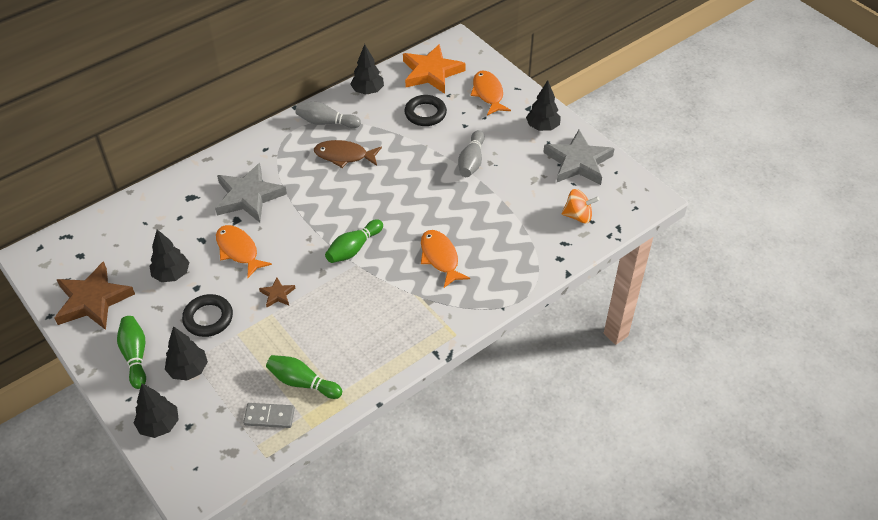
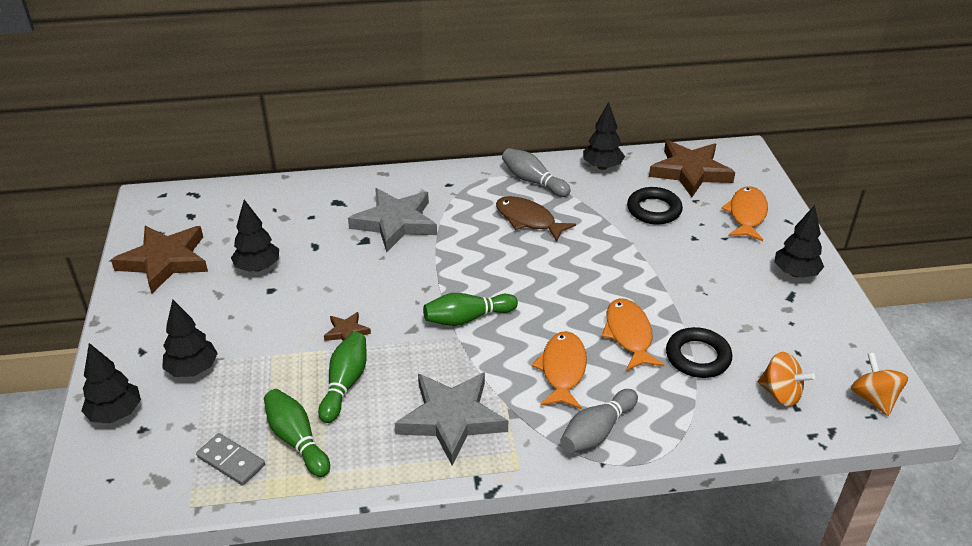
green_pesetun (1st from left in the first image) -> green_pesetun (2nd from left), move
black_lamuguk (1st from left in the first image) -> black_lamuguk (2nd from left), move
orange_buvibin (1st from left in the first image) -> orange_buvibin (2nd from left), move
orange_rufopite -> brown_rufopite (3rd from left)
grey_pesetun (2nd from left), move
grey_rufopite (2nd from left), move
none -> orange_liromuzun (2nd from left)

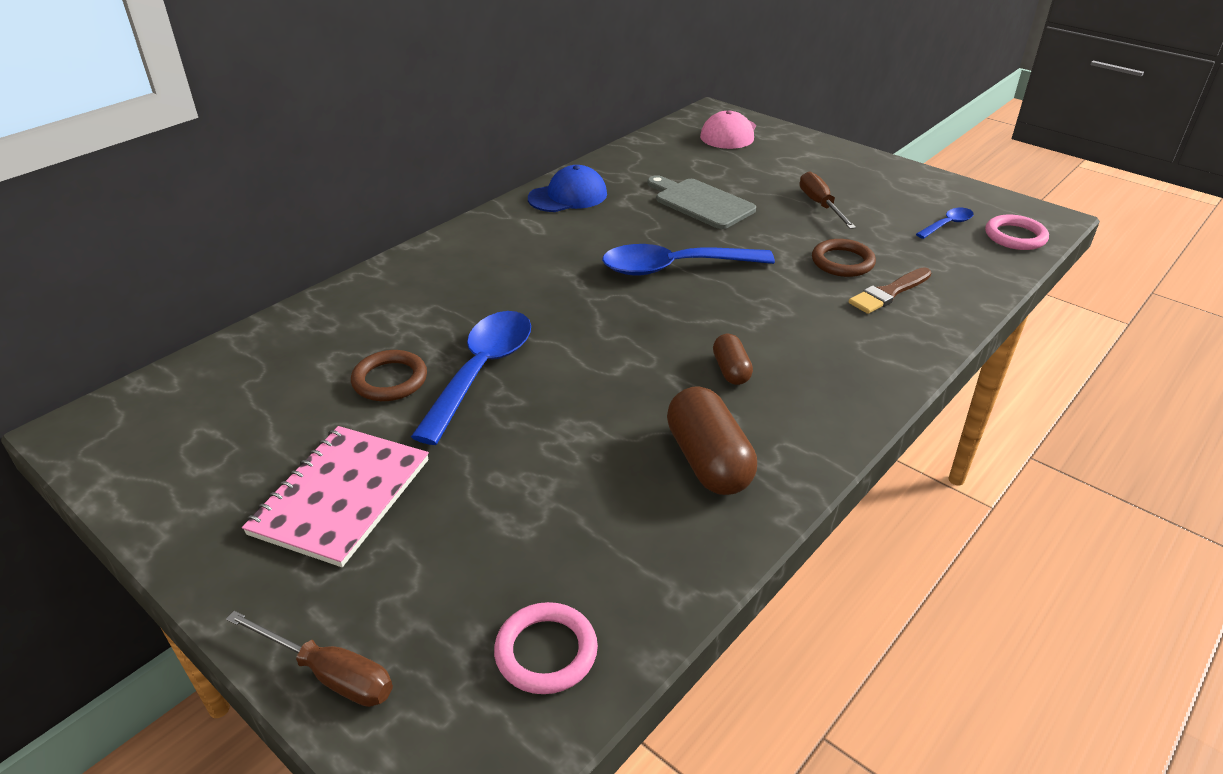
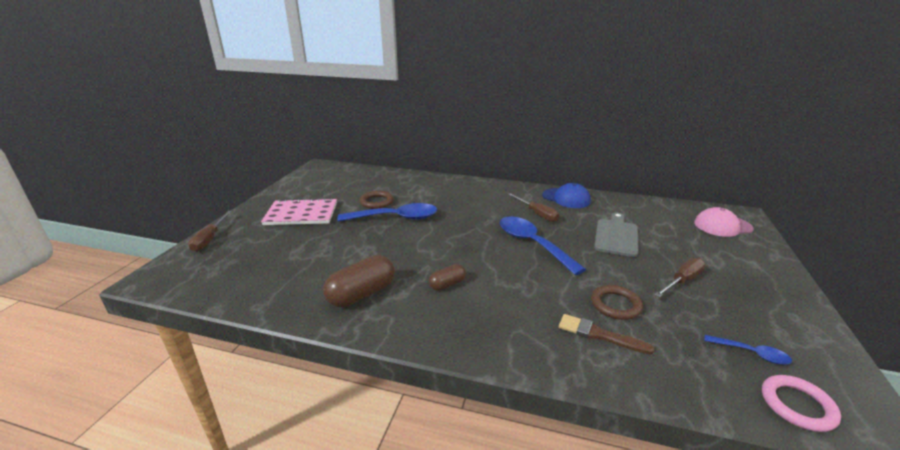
pink_lamuguk (1st from left) -> none
none -> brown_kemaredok (2nd from left)

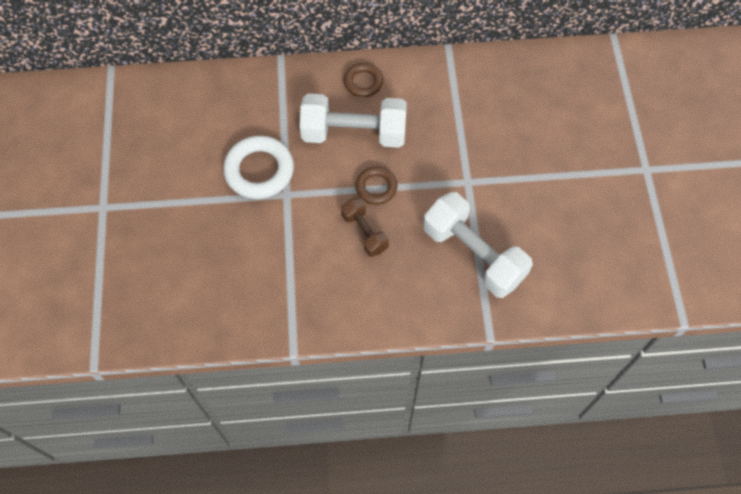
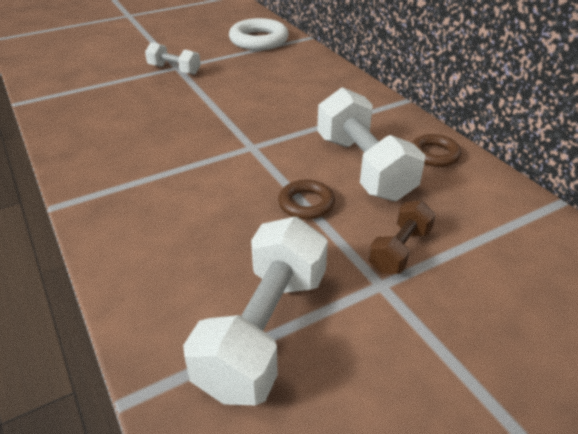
white_lamuguk, move
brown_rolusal, move
none -> white_rolusal (1st from left)

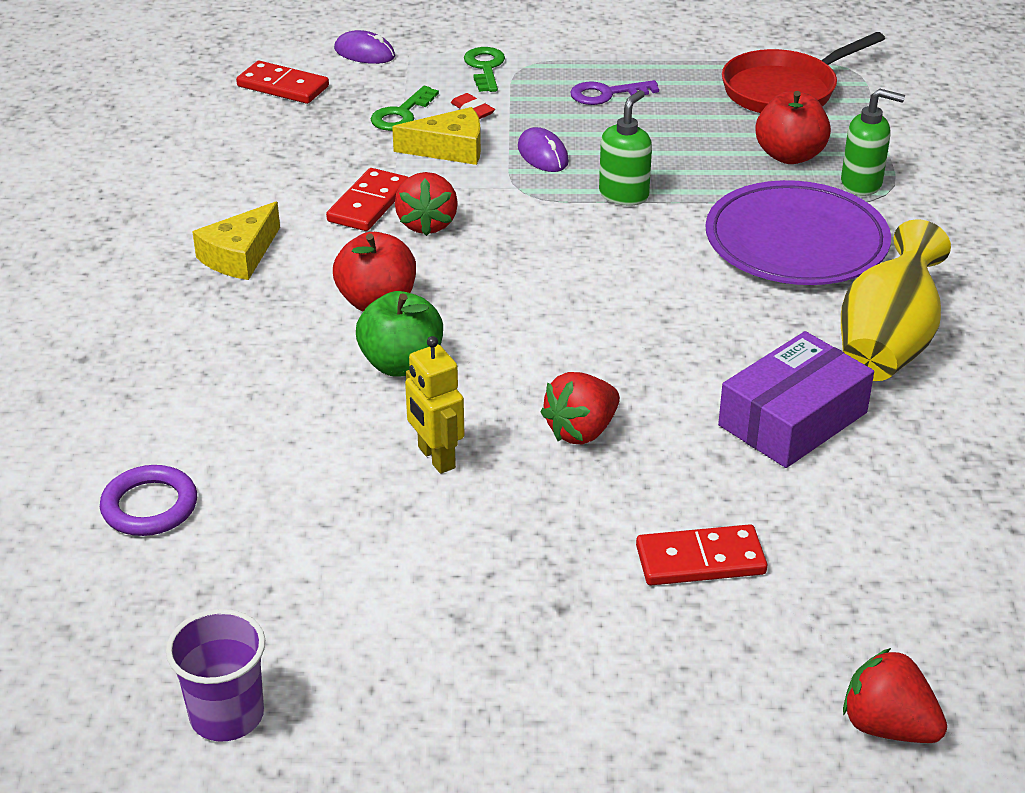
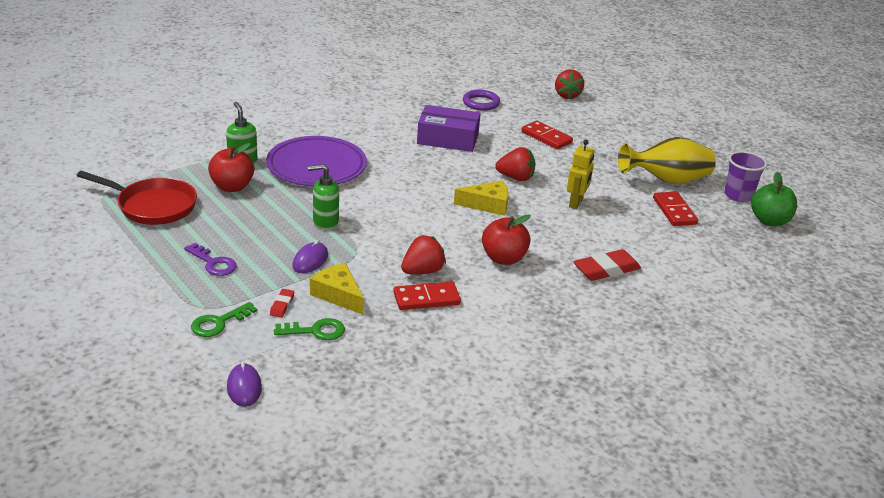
purple_lamuguk, move
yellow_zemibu (1st from left in the first image) -> yellow_zemibu (2nd from left), move
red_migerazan (1st from left in the first image) -> red_migerazan (3rd from left), move
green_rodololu, move
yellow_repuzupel, move
none -> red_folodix (2nd from left)

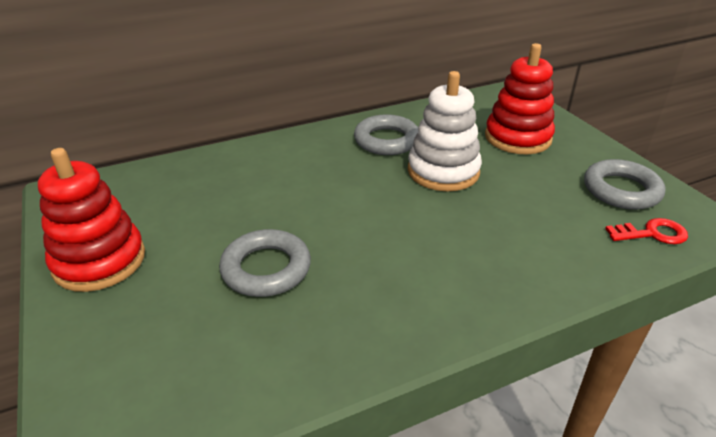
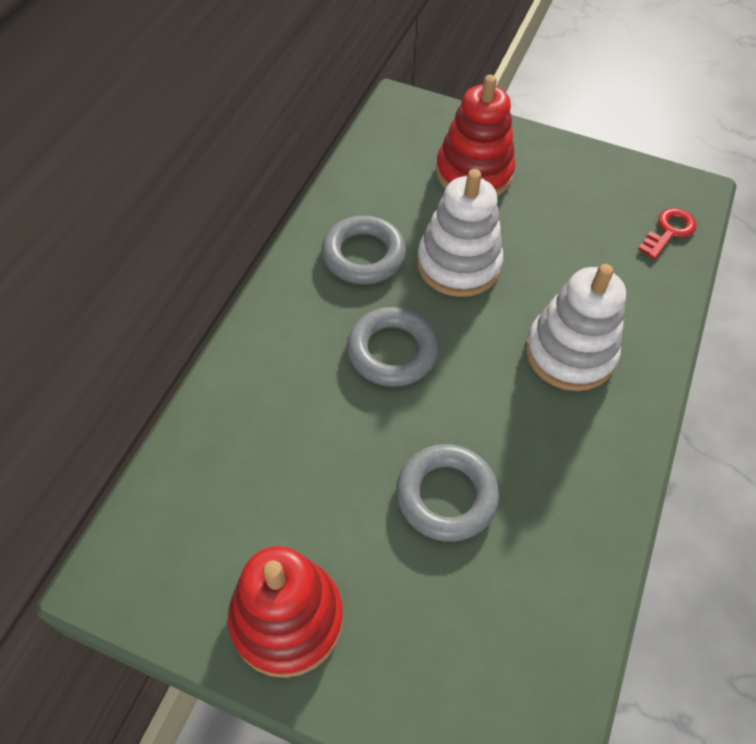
grey_lamuguk (3rd from left in the first image) -> grey_lamuguk (2nd from left), move
none -> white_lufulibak (2nd from left)

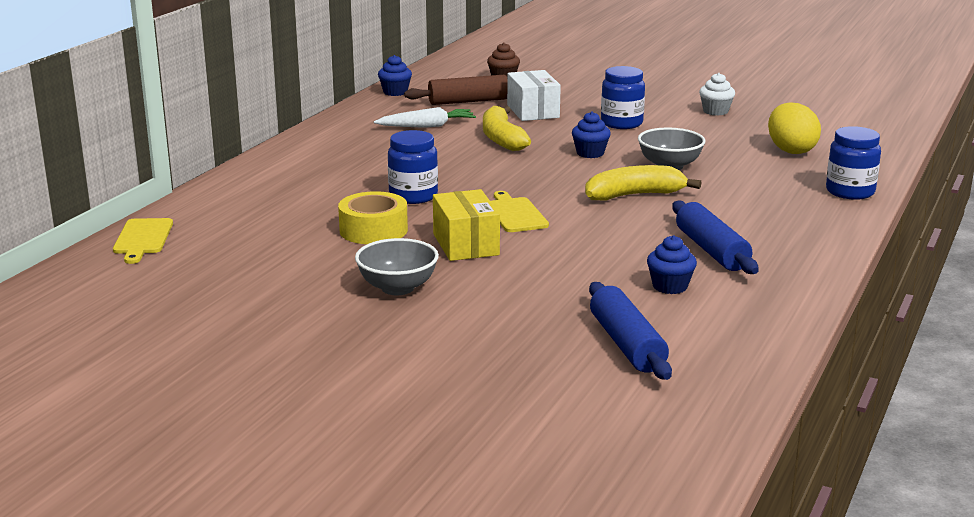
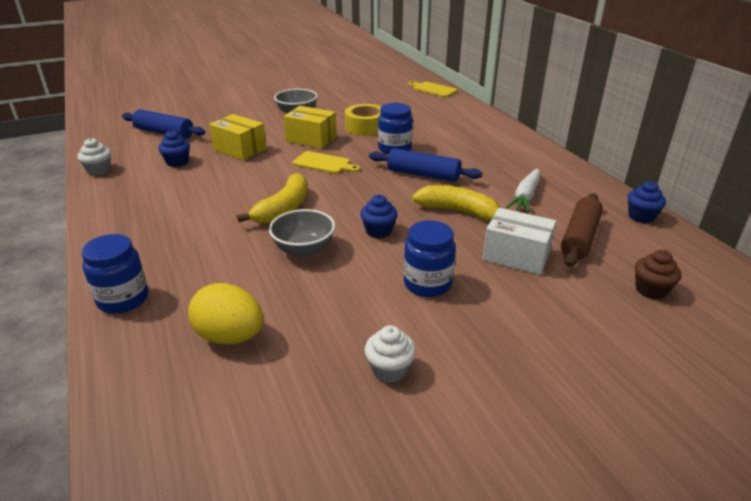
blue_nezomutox (2nd from left), move
none -> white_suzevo (1st from left)
none -> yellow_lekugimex (1st from left)

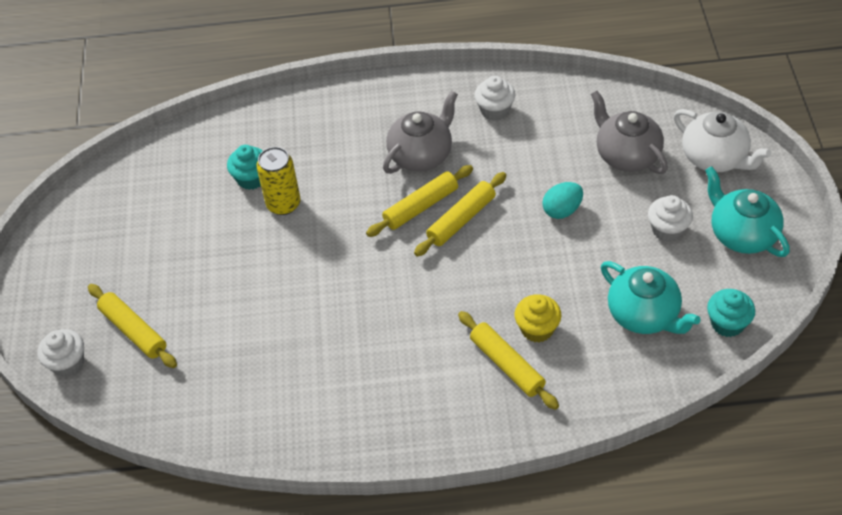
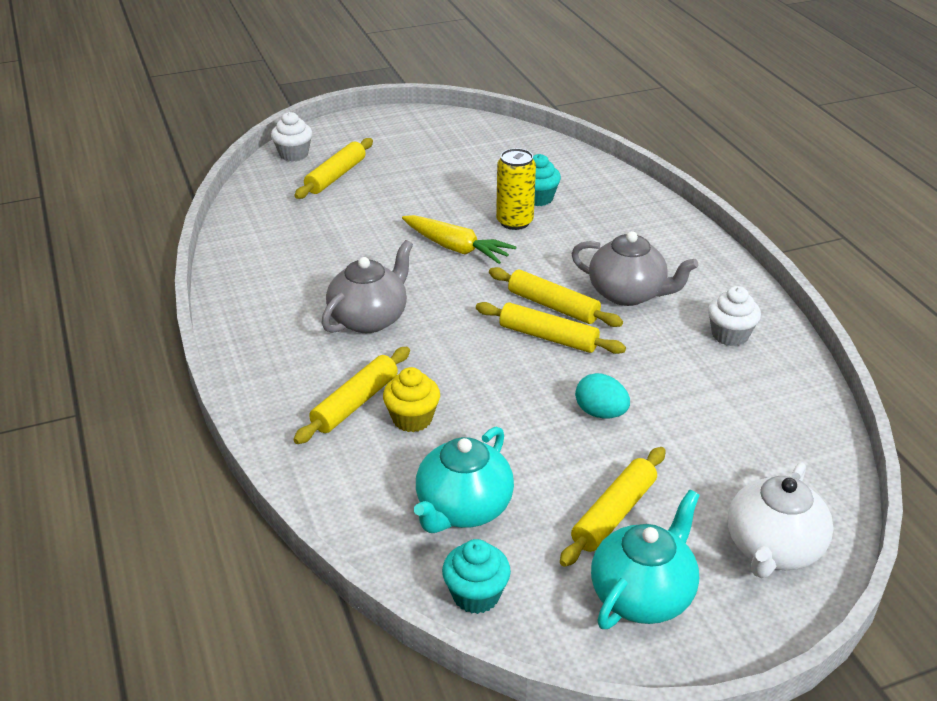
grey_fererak (2nd from left in the first image) -> grey_fererak (1st from left), move
white_suzevo (3rd from left) -> yellow_nezomutox (5th from left)
none -> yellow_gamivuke

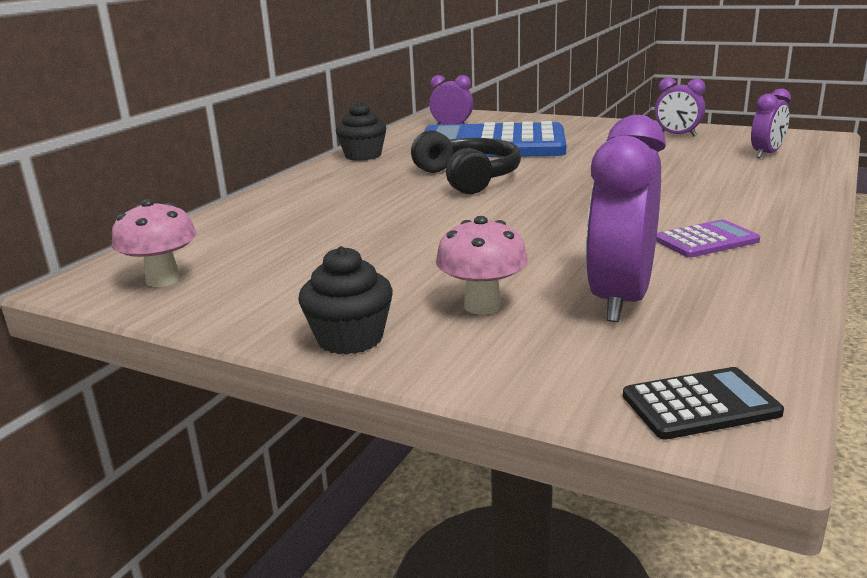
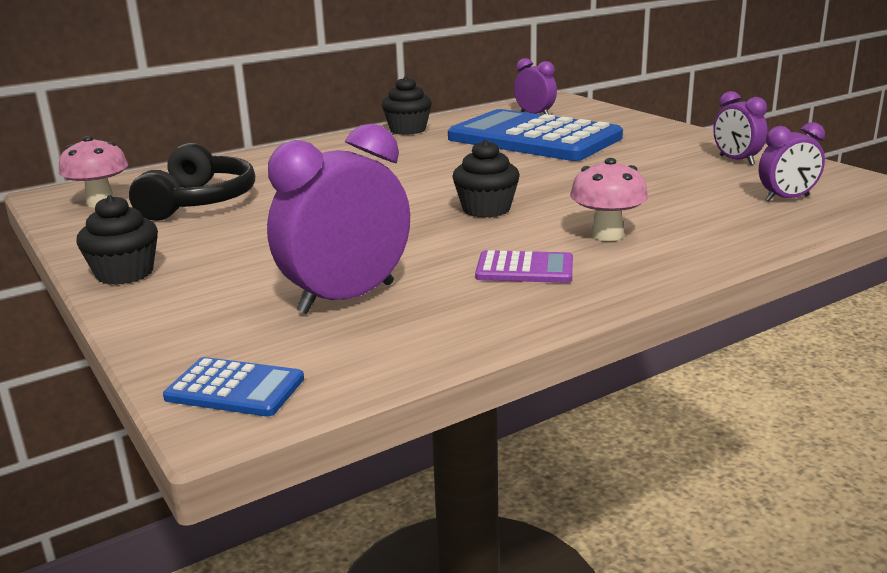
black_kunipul, move
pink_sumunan (2nd from left), move
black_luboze -> blue_luboze (1st from left)
none -> black_suzevo (3rd from left)

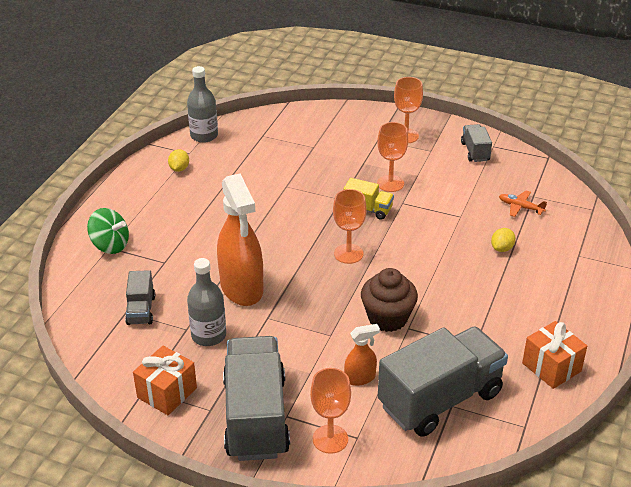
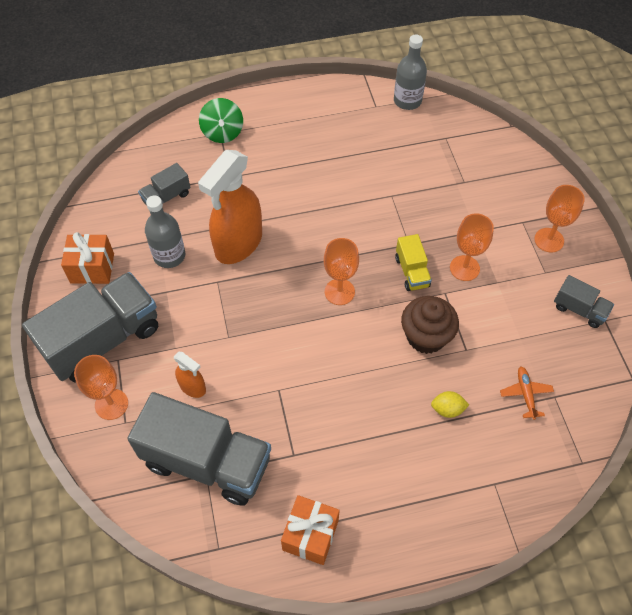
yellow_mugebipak (1st from left) -> none
brown_suzevo, move
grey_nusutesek (4th from left), 75 degrees clockwise

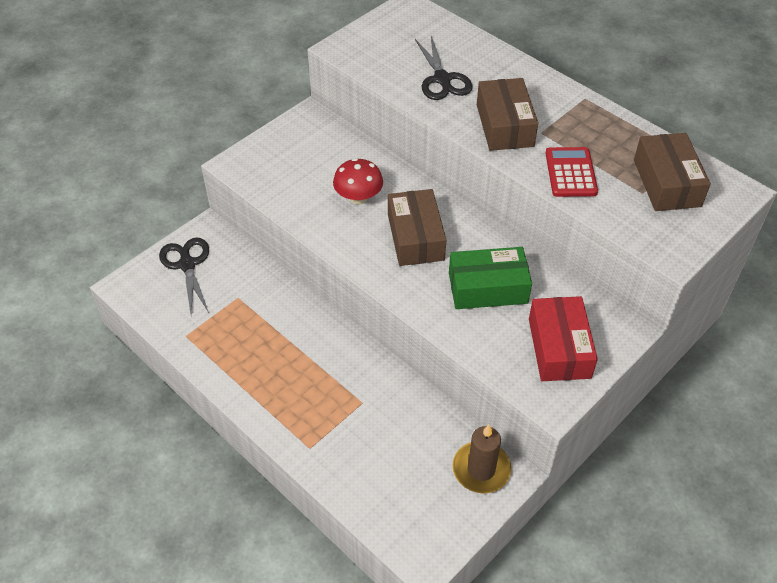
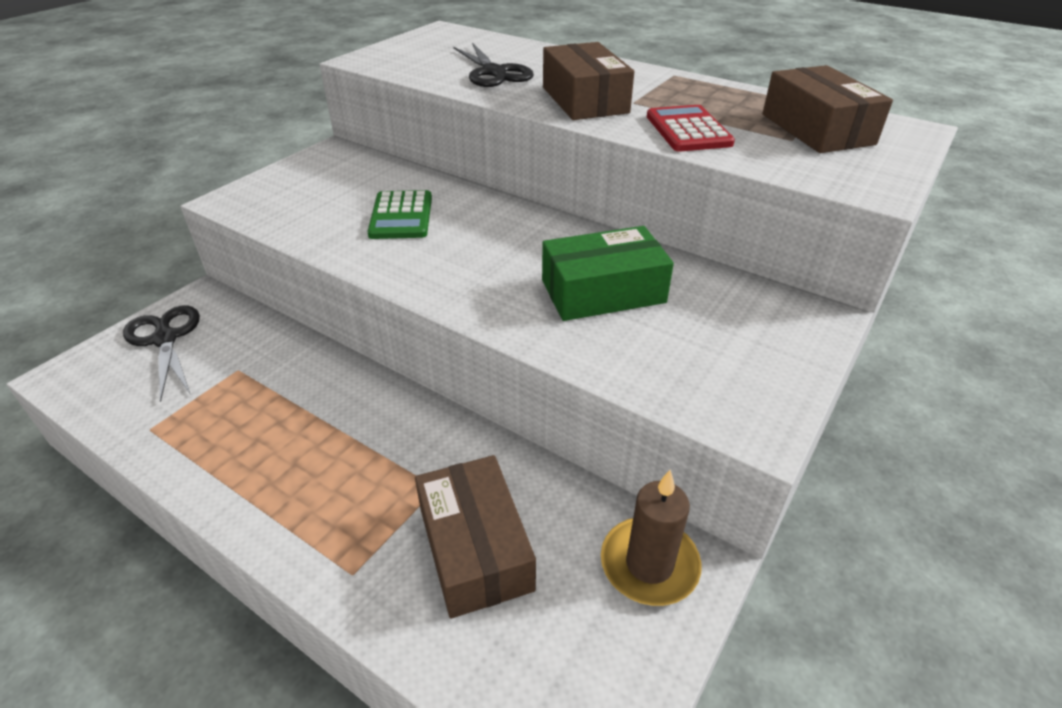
red_sumunan -> green_luboze
brown_lekugimex (1st from left), move
red_lekugimex -> none

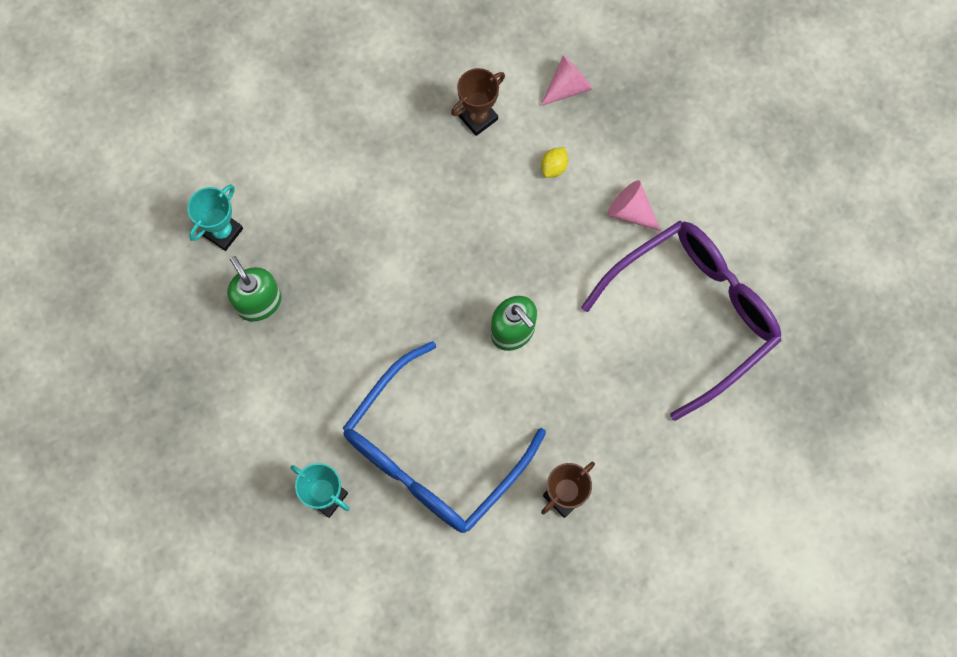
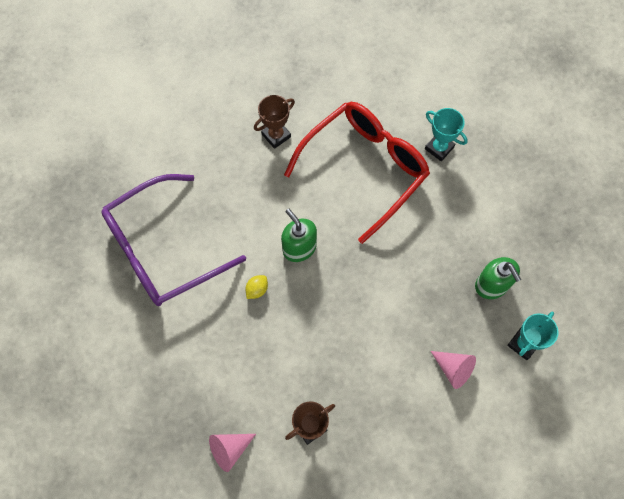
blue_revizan -> red_revizan
yellow_mugebipak, move
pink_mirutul (2nd from left), move

